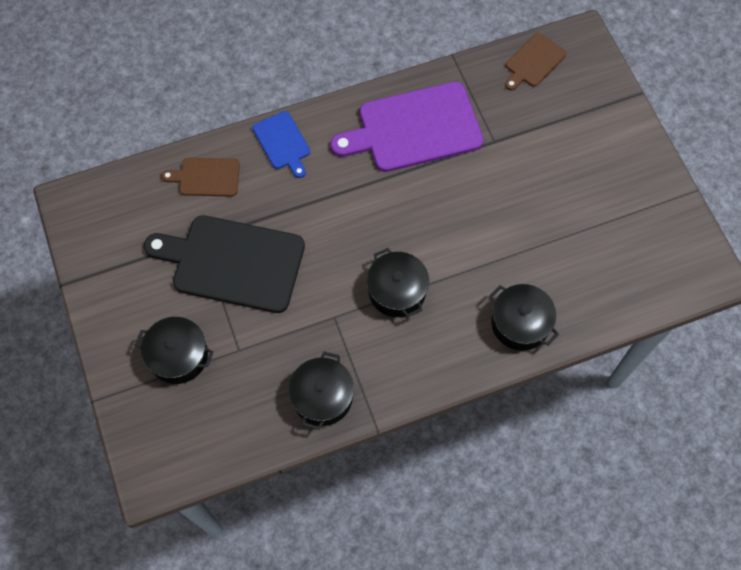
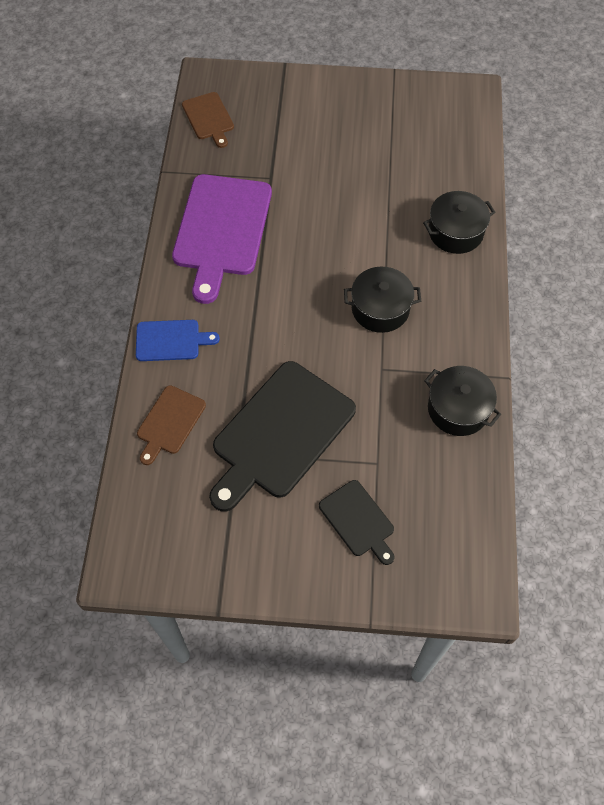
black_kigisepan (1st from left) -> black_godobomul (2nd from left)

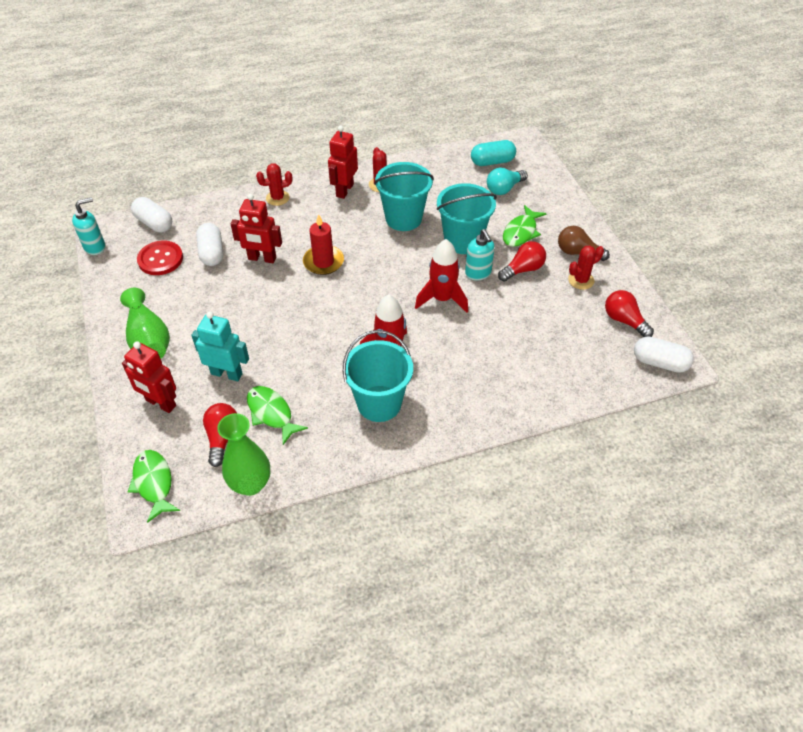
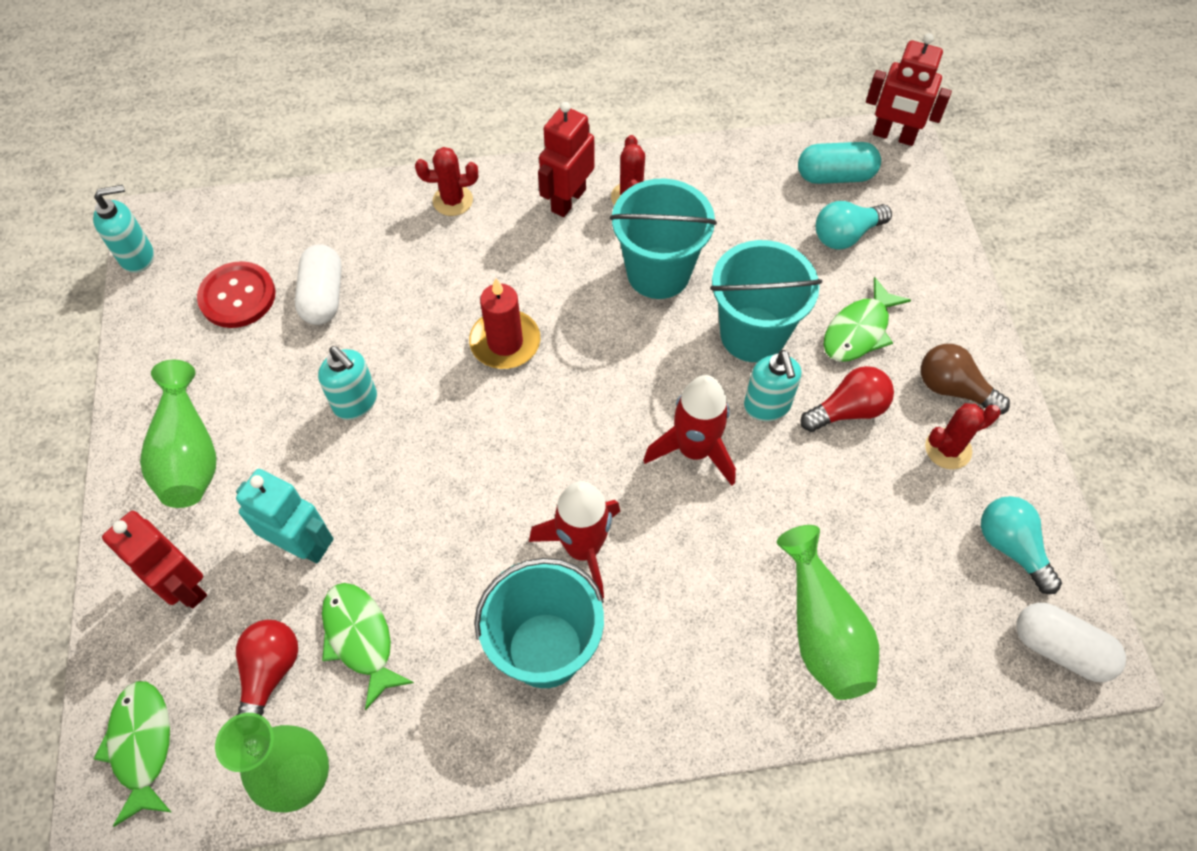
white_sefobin (1st from left) -> none
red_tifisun (2nd from left in the first image) -> red_tifisun (3rd from left), move
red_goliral (3rd from left) -> turquoise_goliral (2nd from left)
none -> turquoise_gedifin (2nd from left)
none -> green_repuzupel (3rd from left)

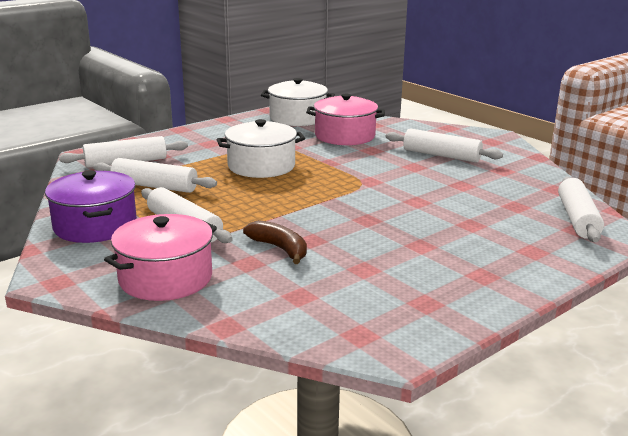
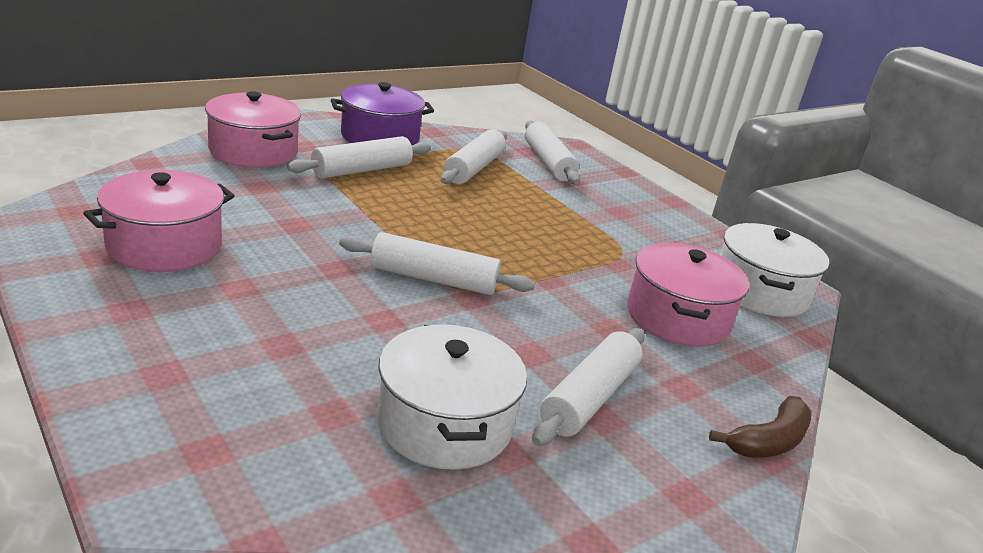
white_kigisepan (1st from left), move
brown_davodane, move
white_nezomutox (5th from left in the first image) -> white_nezomutox (2nd from left), move
none -> pink_kigisepan (1st from left)

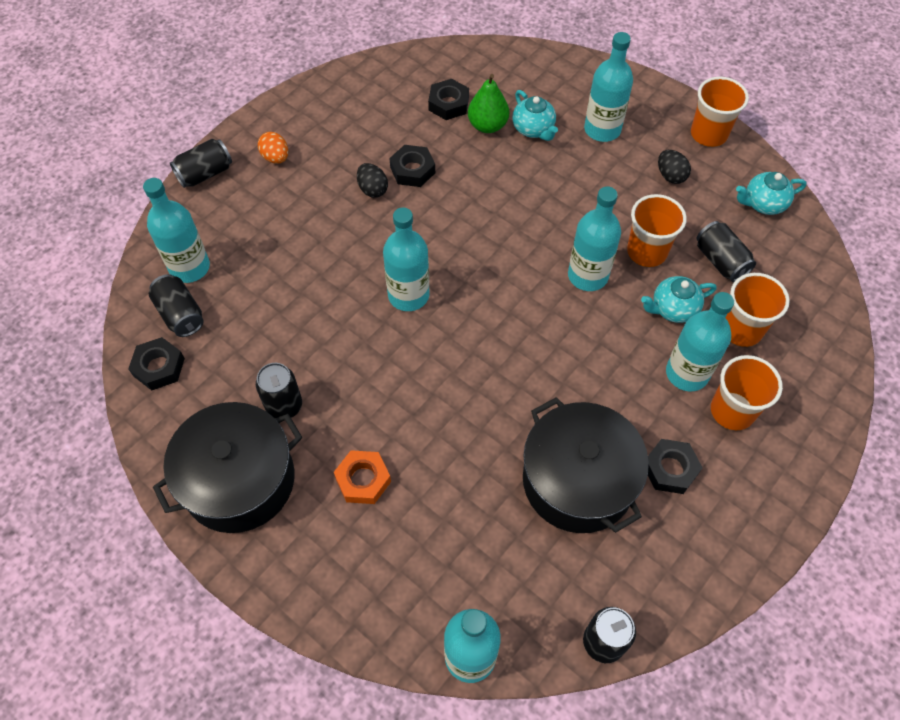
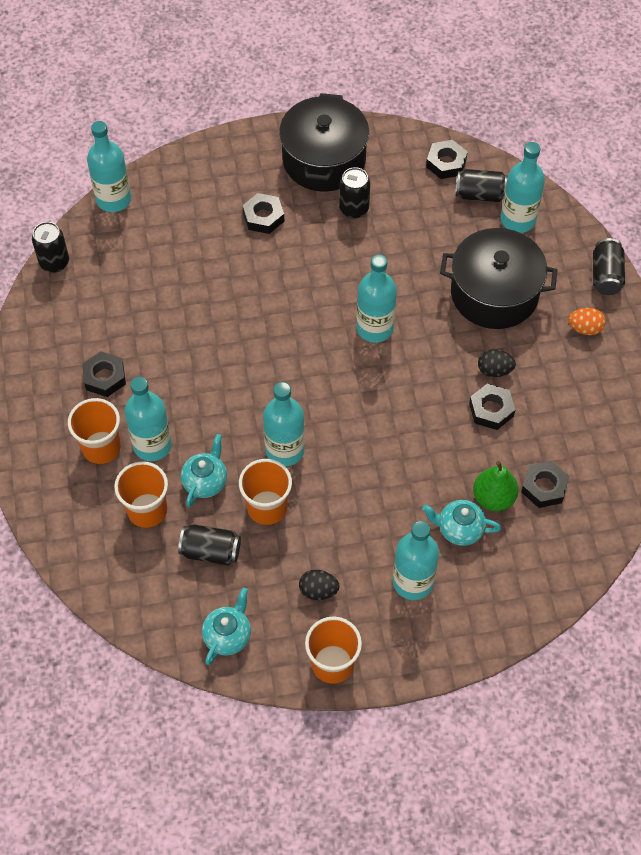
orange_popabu -> black_popabu (2nd from left)
black_kigisepan (2nd from left), move

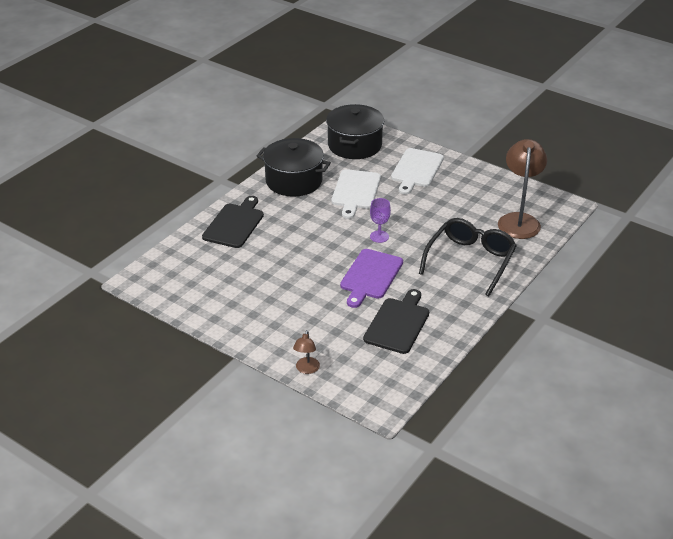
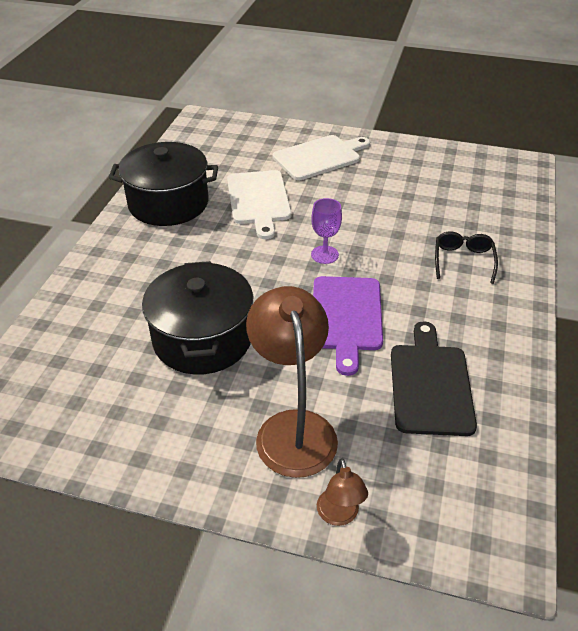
black_godobomul (1st from left) -> none
black_kigisepan (2nd from left), move
white_godobomul (2nd from left), 120 degrees counterclockwise
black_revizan, x0.52
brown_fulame (2nd from left in the first image) -> brown_fulame (1st from left), move

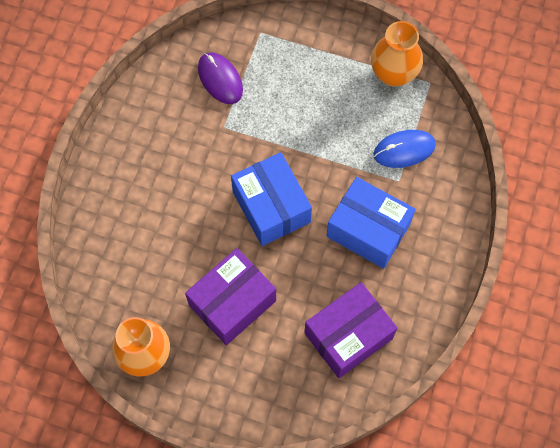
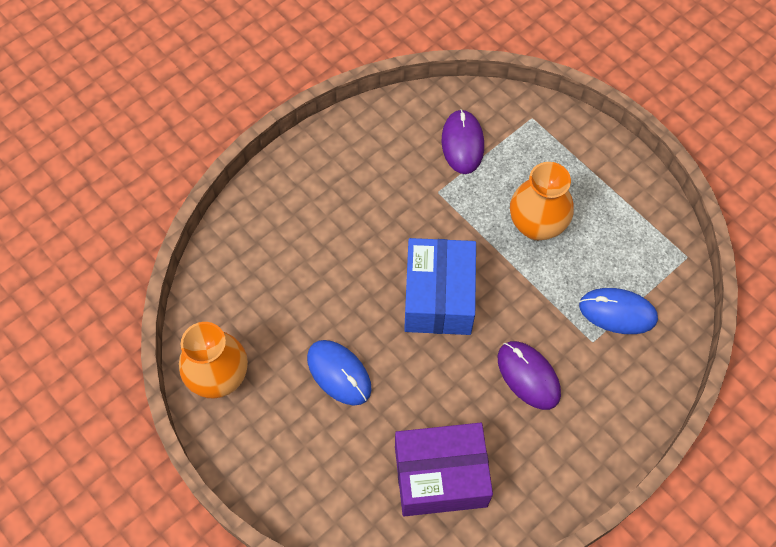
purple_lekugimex (1st from left) -> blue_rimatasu (1st from left)
blue_lekugimex (2nd from left) -> purple_rimatasu (2nd from left)
orange_repuzupel (2nd from left), move

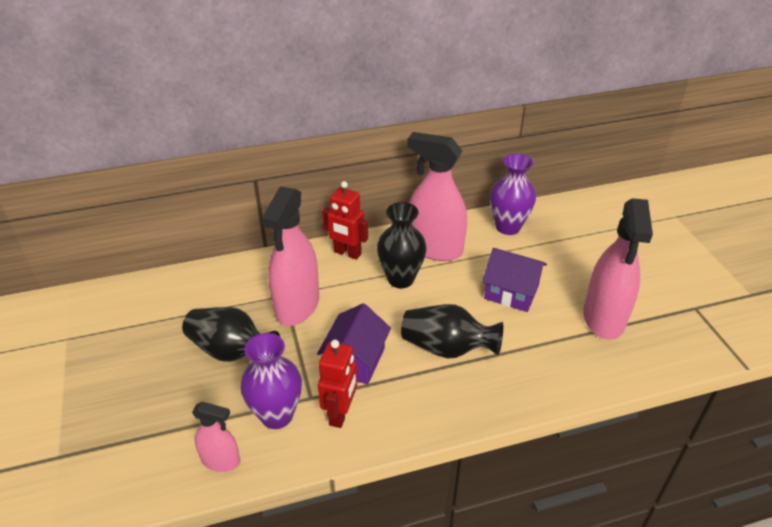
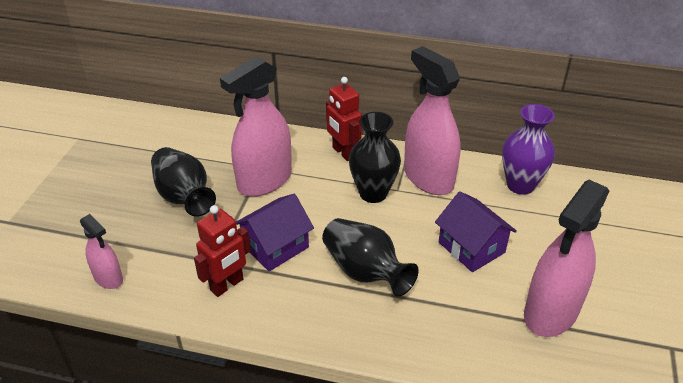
purple_repuzupel (1st from left) -> none

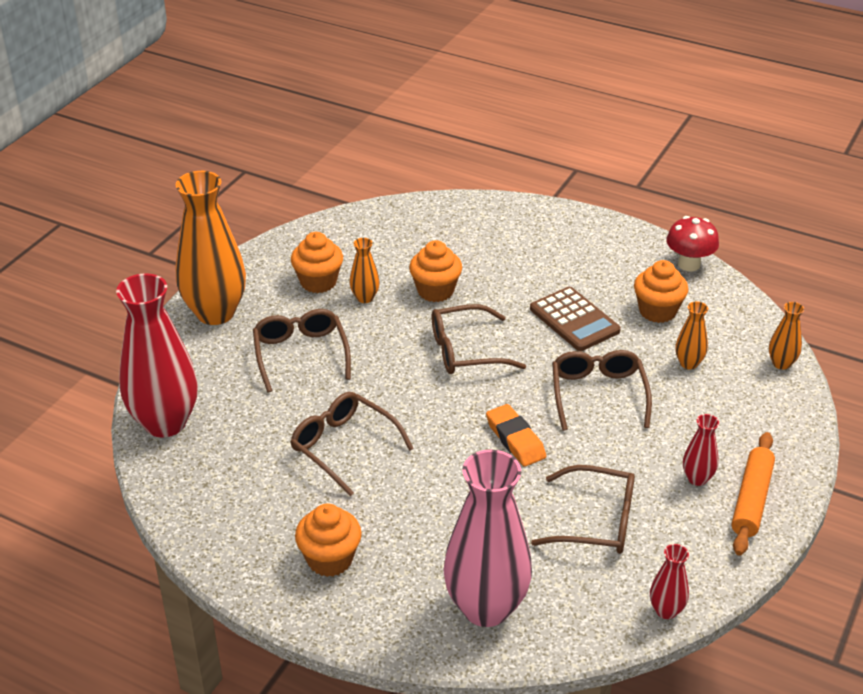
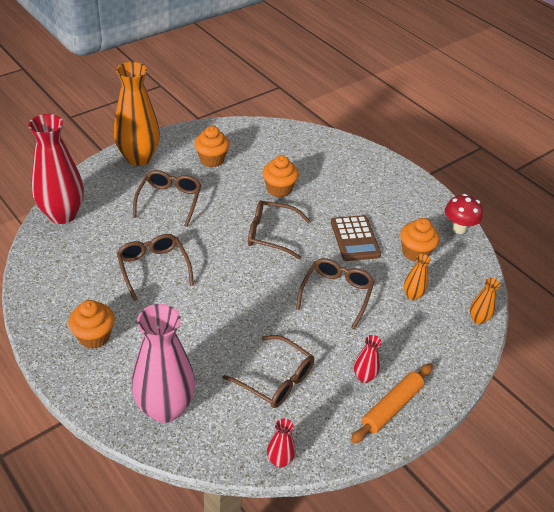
orange_repuzupel (2nd from left) -> none
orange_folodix -> none

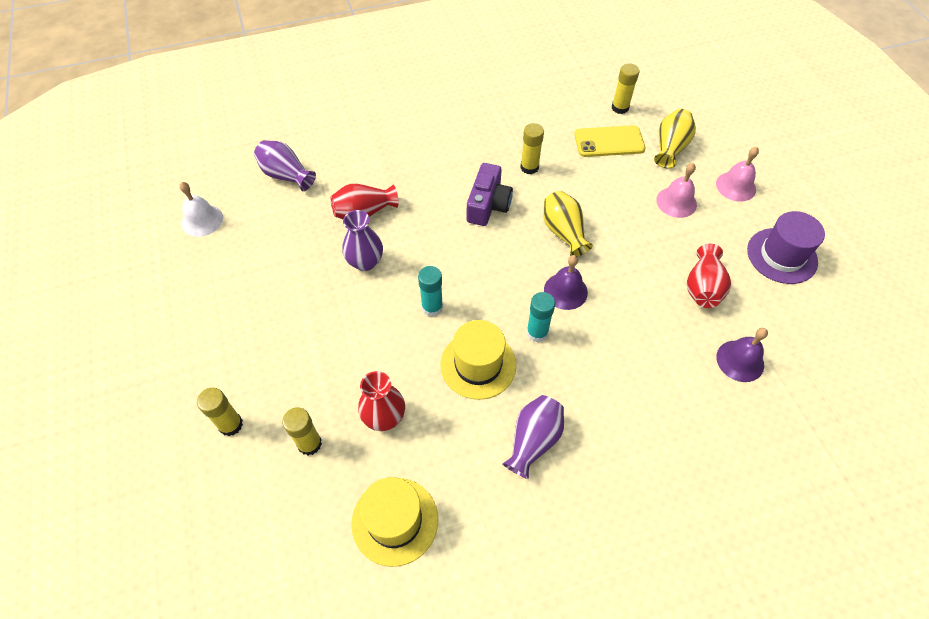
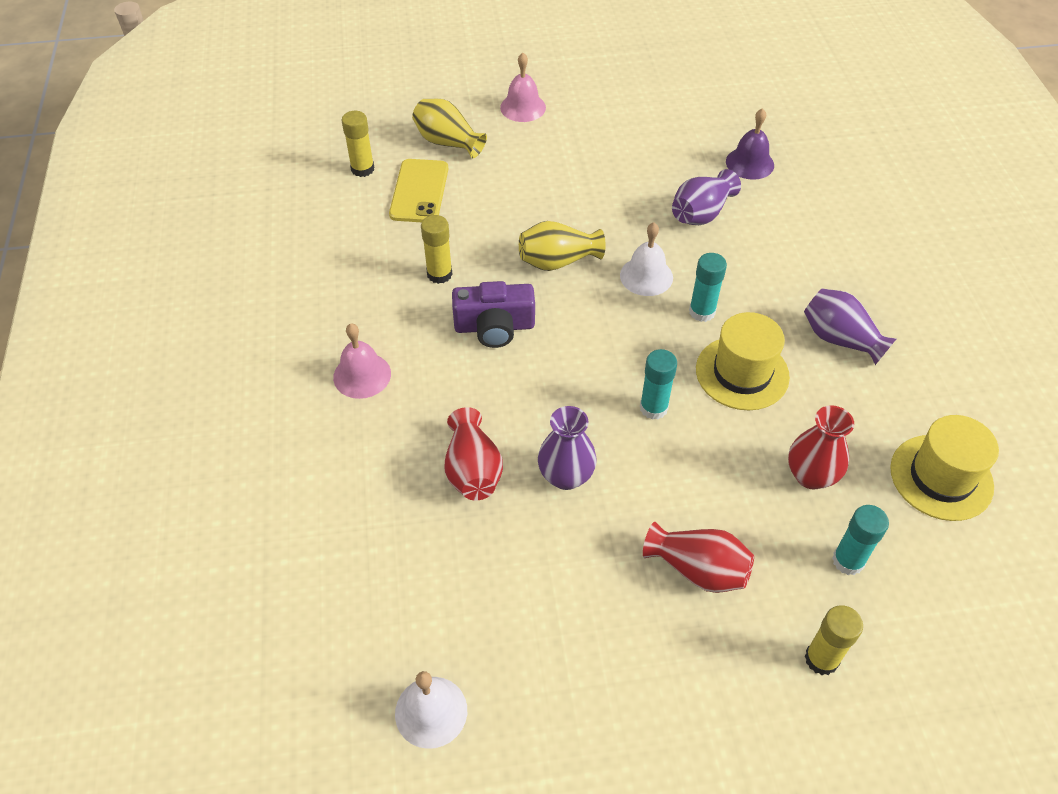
purple_repuzupel (1st from left in the first image) -> purple_repuzupel (2nd from left), move
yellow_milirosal (2nd from left) -> turquoise_milirosal (3rd from left)
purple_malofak, 150 degrees clockwise
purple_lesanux (1st from left) -> white_lesanux (2nd from left)
pink_lesanux (1st from left), move
red_repuzupel (3rd from left in the first image) -> red_repuzupel (2nd from left), move
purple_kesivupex -> none

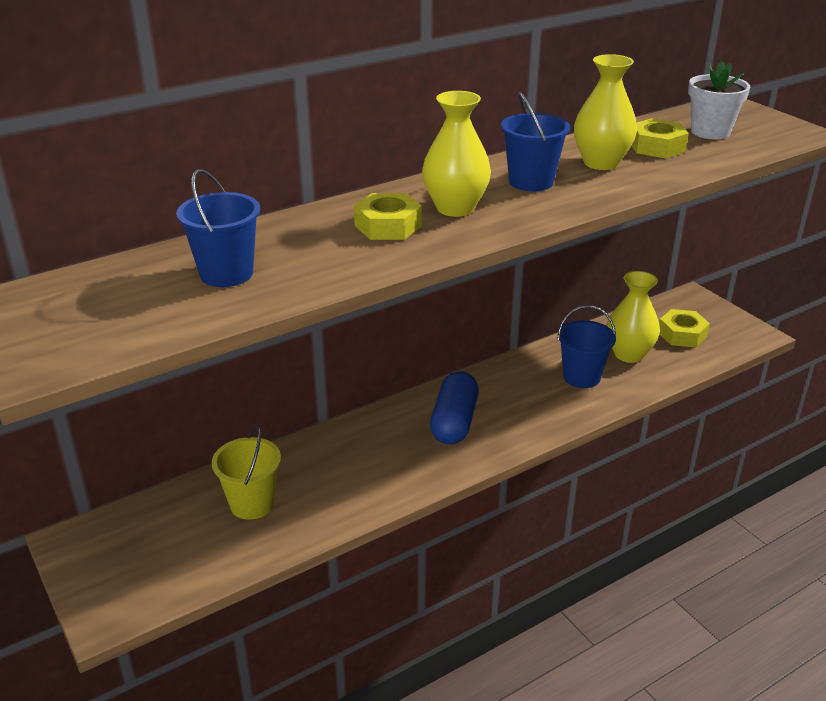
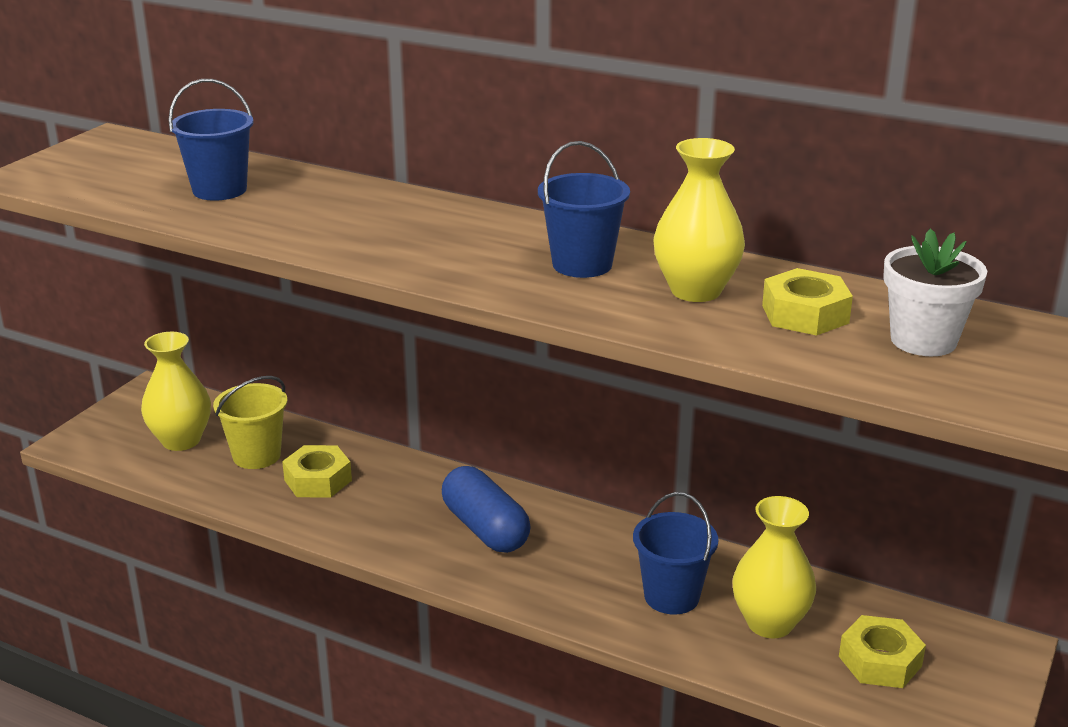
yellow_popabu (1st from left), move
yellow_repuzupel (1st from left), move
blue_sefobin, 75 degrees clockwise

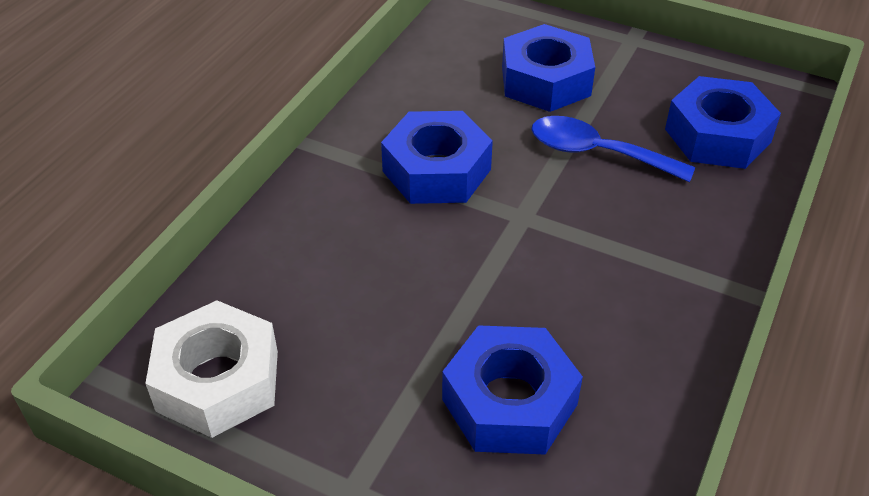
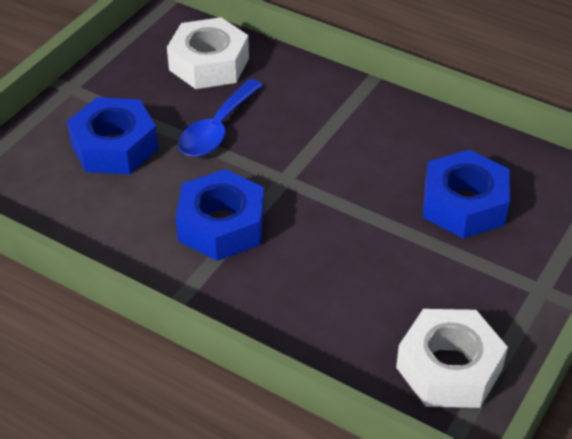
blue_popabu (4th from left) -> white_popabu (1st from left)

